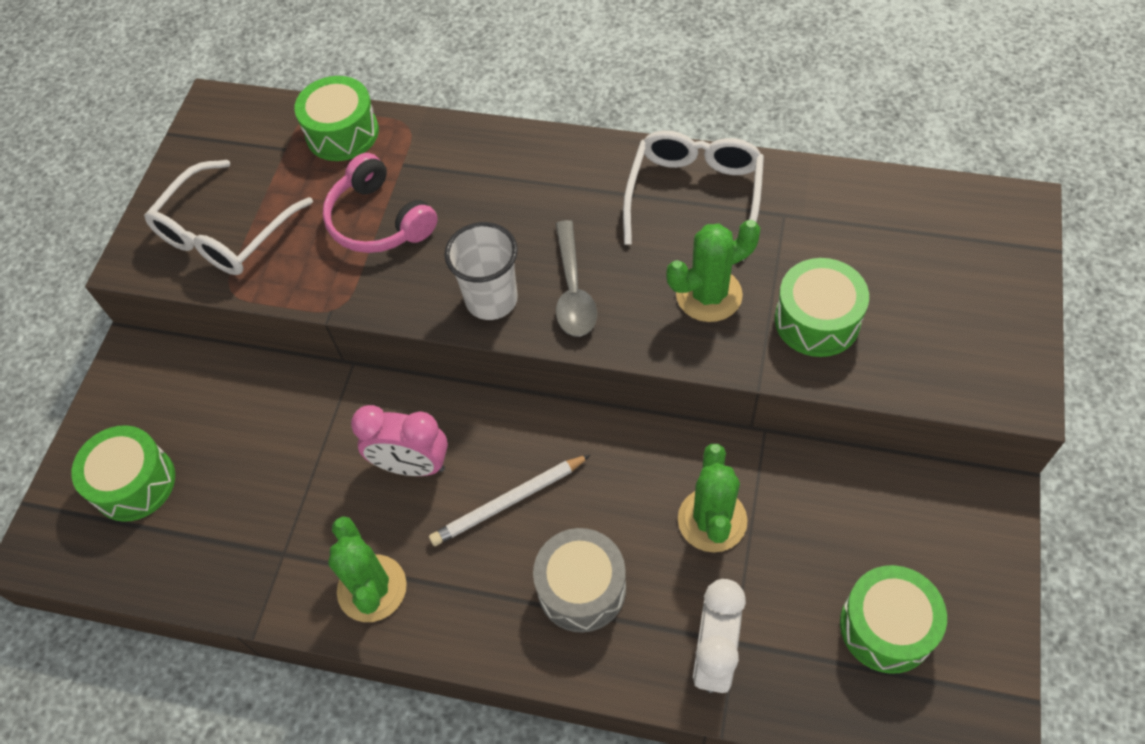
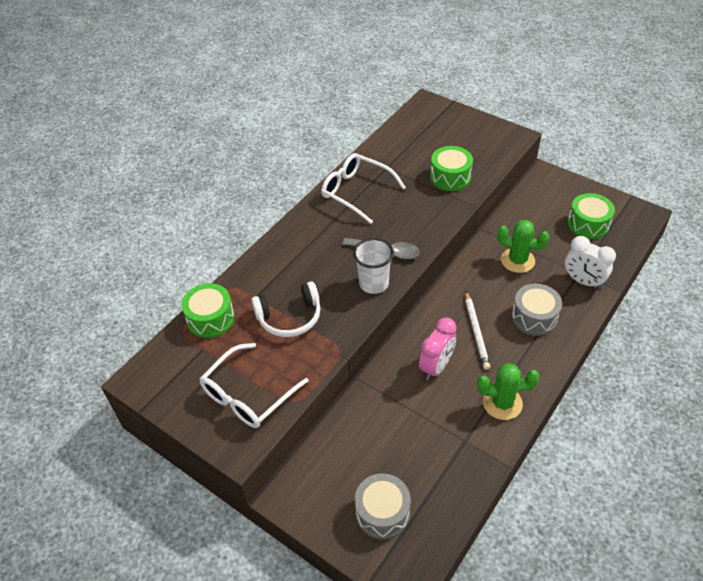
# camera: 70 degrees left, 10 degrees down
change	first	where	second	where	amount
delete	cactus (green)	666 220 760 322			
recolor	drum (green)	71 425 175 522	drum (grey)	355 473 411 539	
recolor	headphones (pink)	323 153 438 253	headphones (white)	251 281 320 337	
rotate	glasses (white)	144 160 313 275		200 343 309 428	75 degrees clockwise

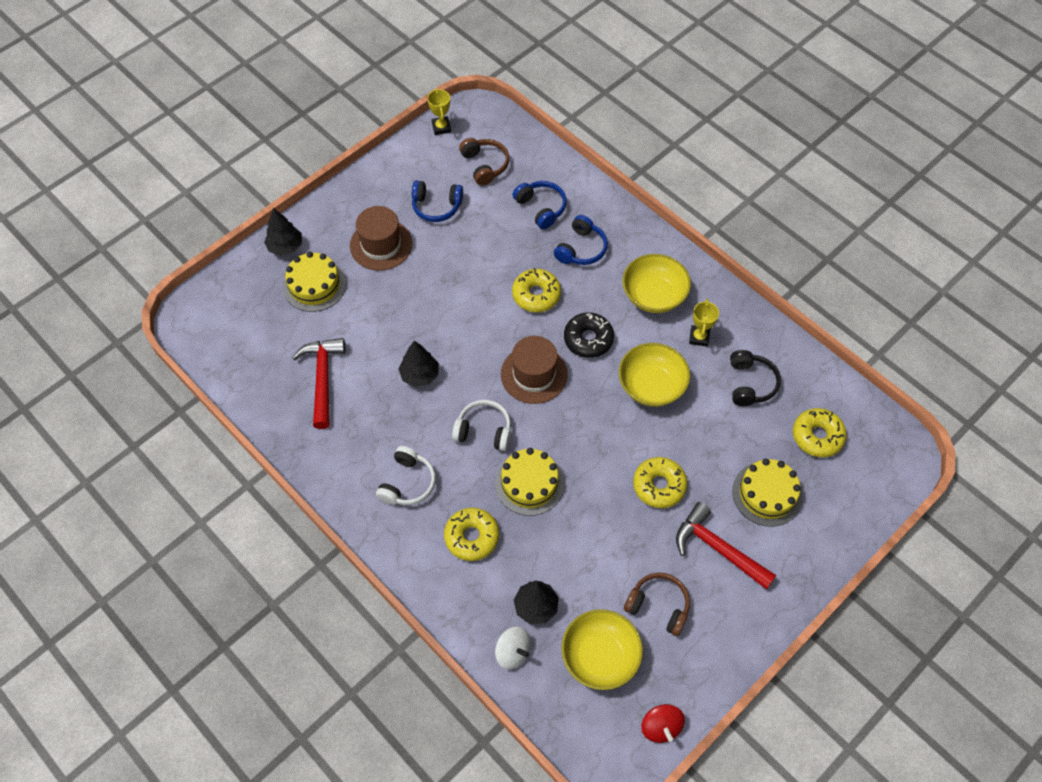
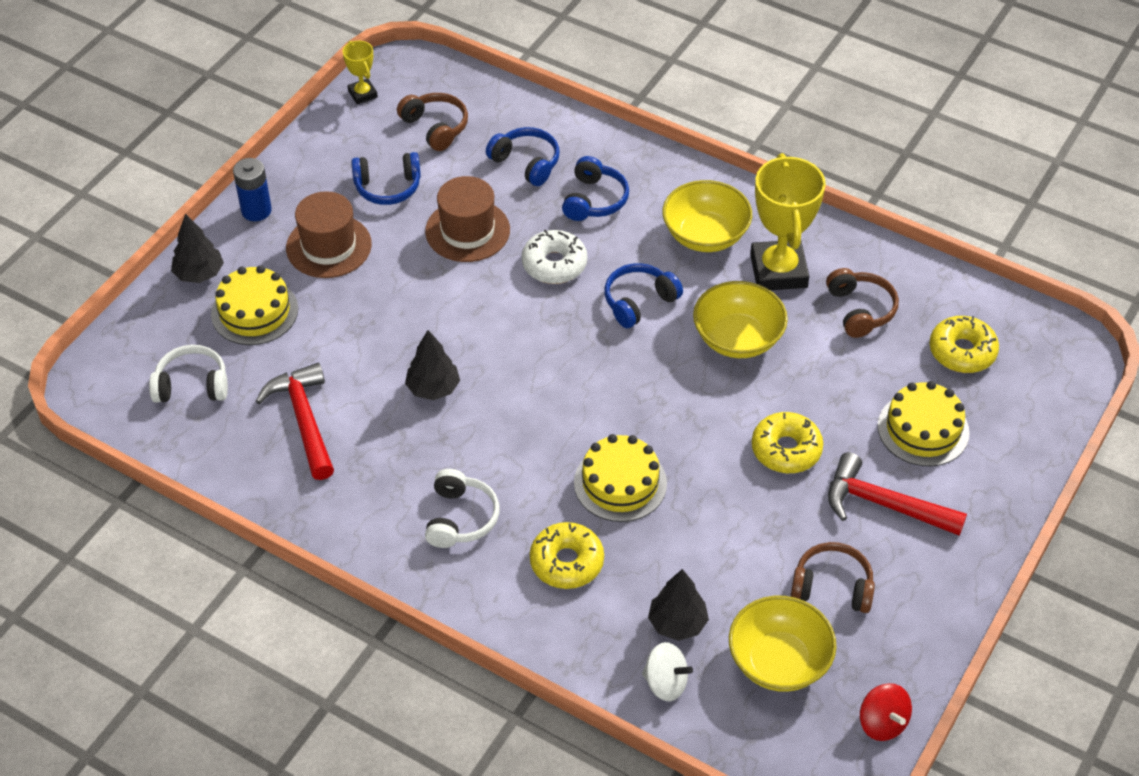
# camera: 15 degrees left, 10 degrees down
change	first	where	second	where	amount
insert			battery (blue)	233 158 272 221	
move	headphones (white)	452 400 511 451		149 345 228 403	
move	hat (brown)	501 336 568 404		425 176 510 262	
replace	donut (black)	564 313 614 358	headphones (blue)	604 263 683 328	
recolor	donut (yellow)	512 268 561 312	donut (white)	522 229 587 284	
recolor	headphones (black)	730 350 781 406	headphones (brown)	826 268 899 338	
resize	trophy (yellow)	689 299 719 347		750 153 826 290	x2.05

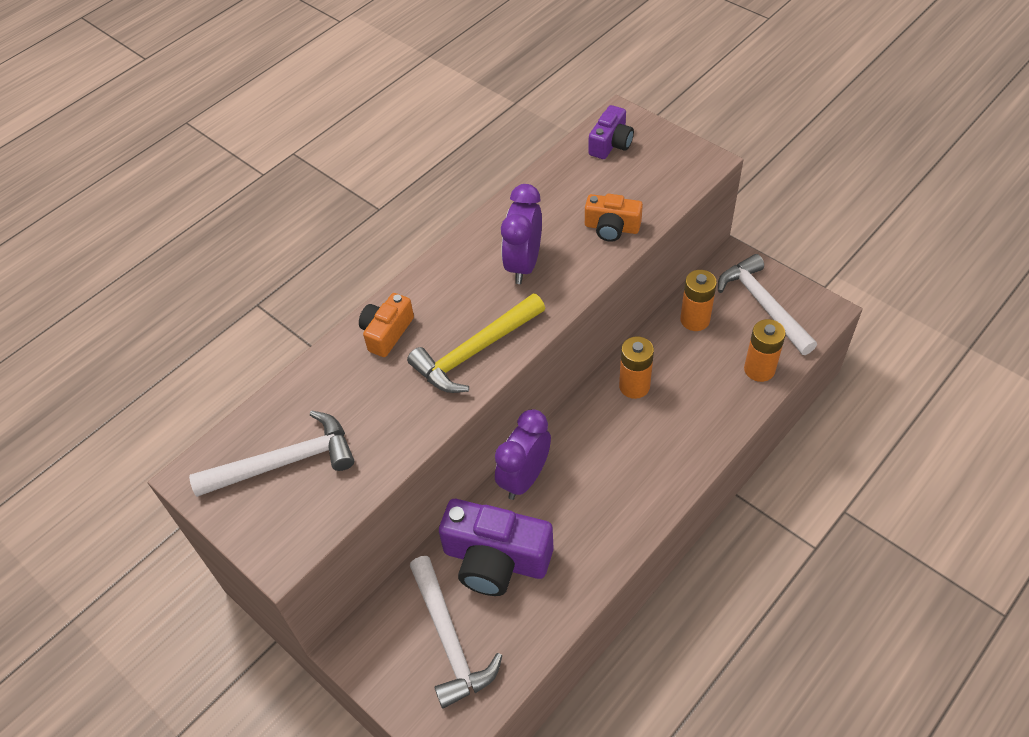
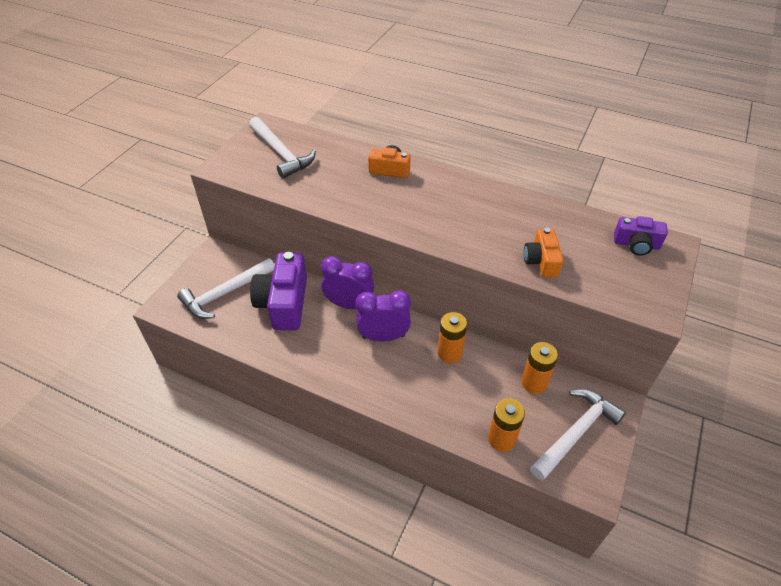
# camera: 70 degrees right, 5 degrees down
change	first	where	second	where	amount
delete	hammer (yellow)	407 293 545 393			
move	clock (purple)	501 184 542 284		355 290 411 342	

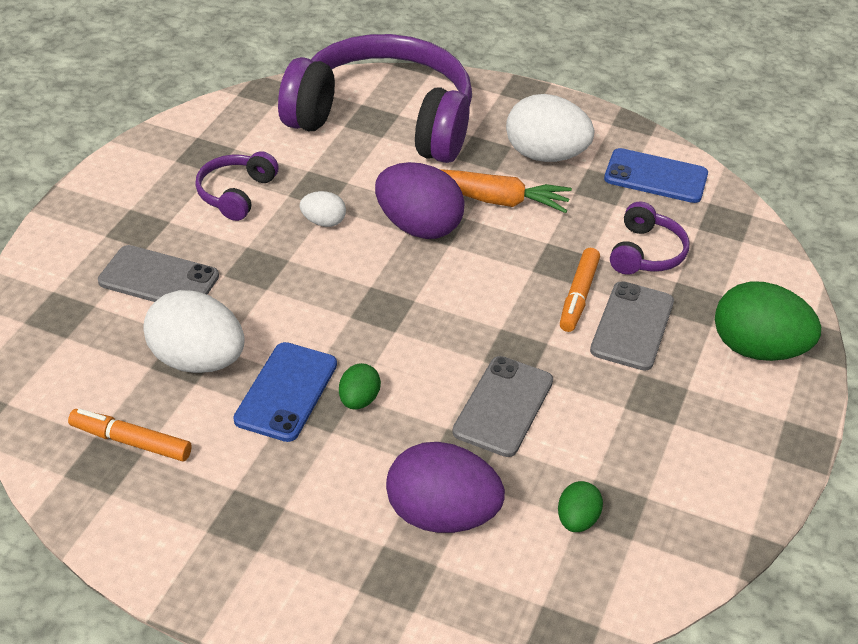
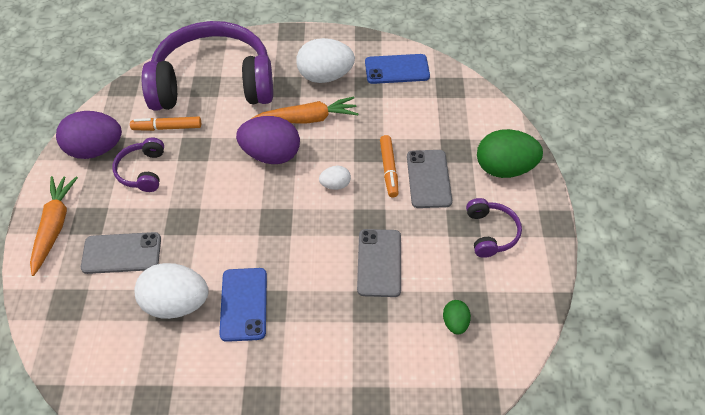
# camera: 20 degrees left, 10 degrees up
change	first	where	second	where	amount
delete	egg (green)	339 363 381 410			
insert			carrot (orange)	30 176 78 276	
move	marker (orange)	68 408 192 462		130 117 201 131	
move	egg (white)	300 191 346 227		319 166 351 190	
move	egg (purple)	386 442 505 533		56 111 122 159	
move	headphones (purple)	610 202 690 275		466 198 522 258	

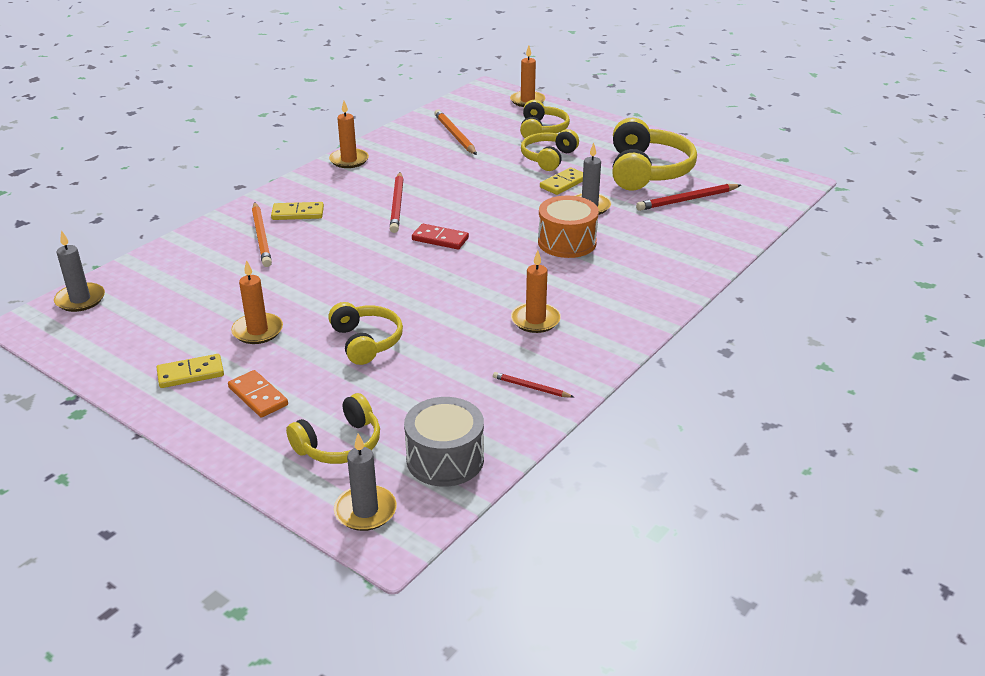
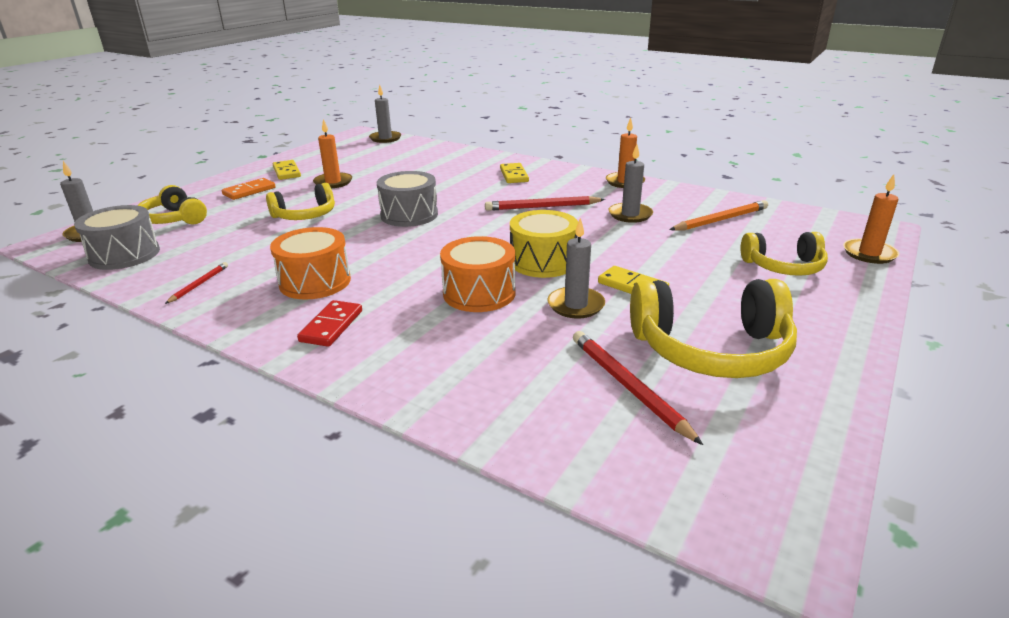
# camera: 85 degrees right, 5 degrees down
change	first	where	second	where	amount
delete	pencil (orange)	252 202 272 267			
delete	headphones (yellow)	521 129 579 171			
insert			drum (grey)	377 171 438 227	
insert			drum (yellow)	510 210 578 278	
insert			candle (grey)	609 144 653 223	
move	domino (red)	412 224 469 250		297 300 362 347	
replace	candle (orange)	511 250 561 333	drum (orange)	270 227 351 299	

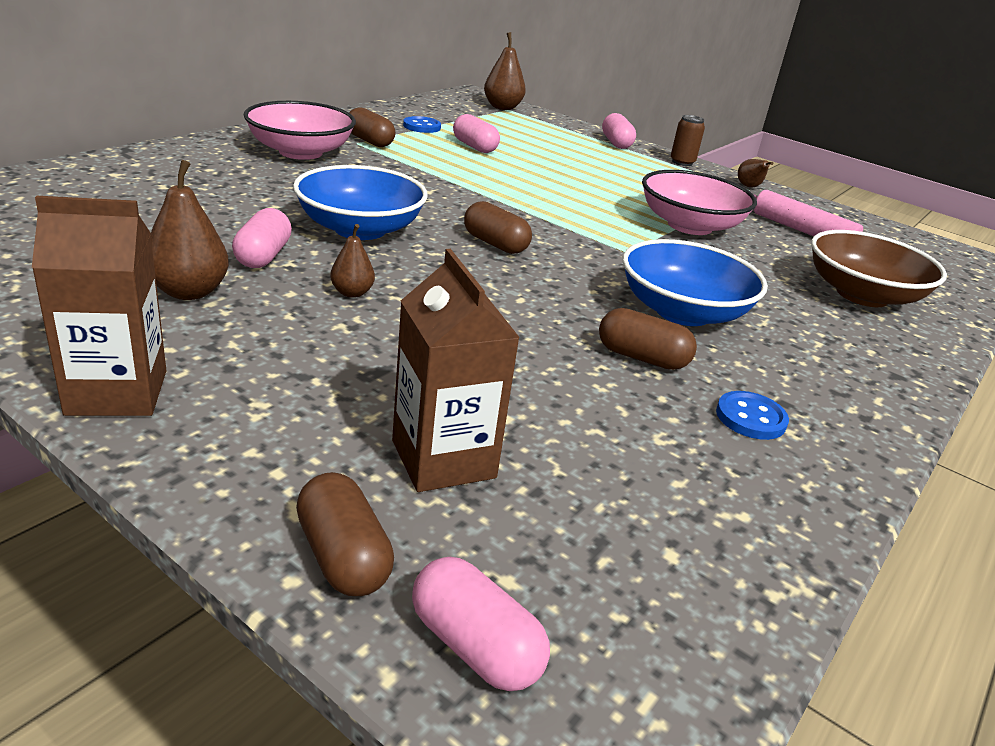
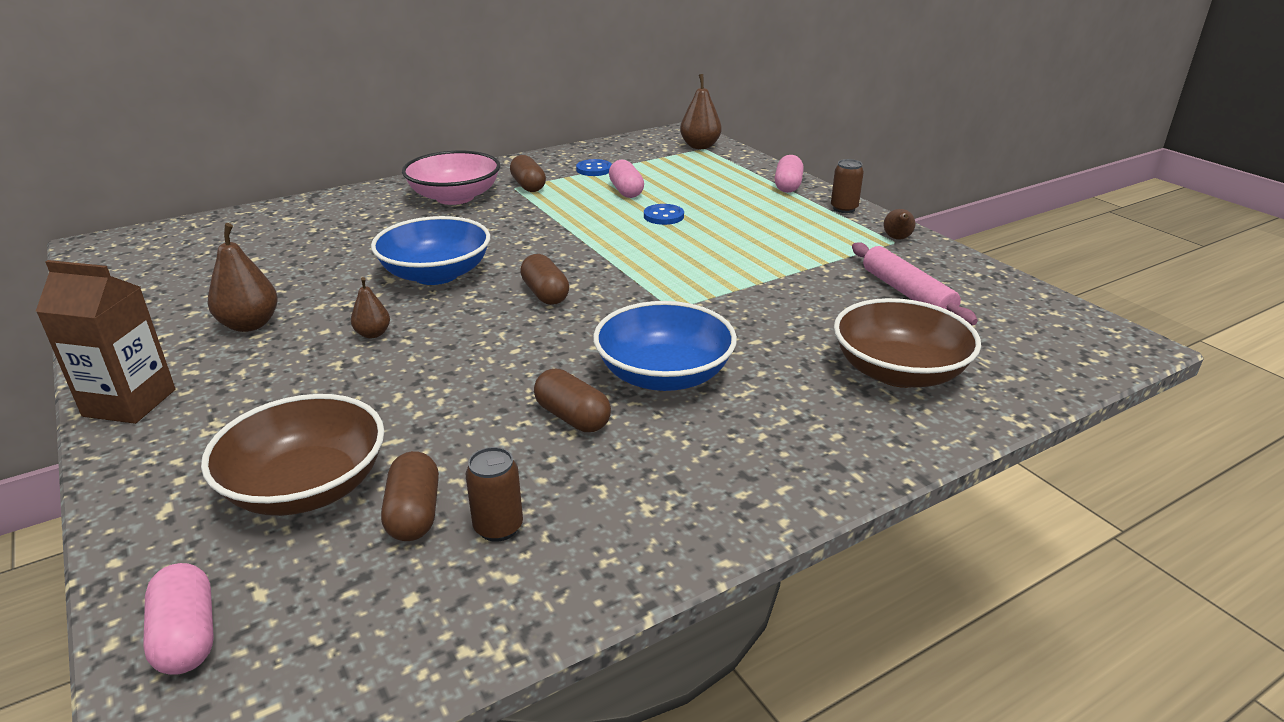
# camera: 25 degrees right, 0 degrees up
change	first	where	second	where	amount
delete	capsule (pink)	232 208 292 268			
delete	bowl (pink)	642 170 757 235			
insert			can (brown)	466 447 523 542	
move	capsule (brown)	296 472 394 596		381 451 439 541	
move	button (blue)	716 391 789 440		644 204 684 225	
replace	carton (brown)	392 249 520 492	bowl (brown)	201 394 384 516	

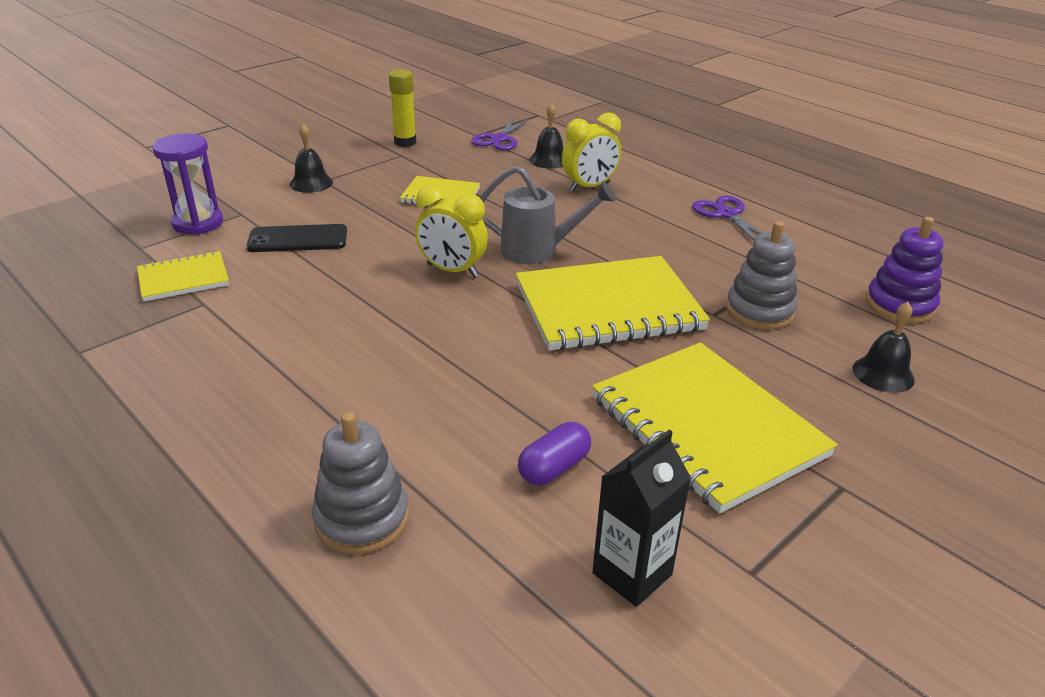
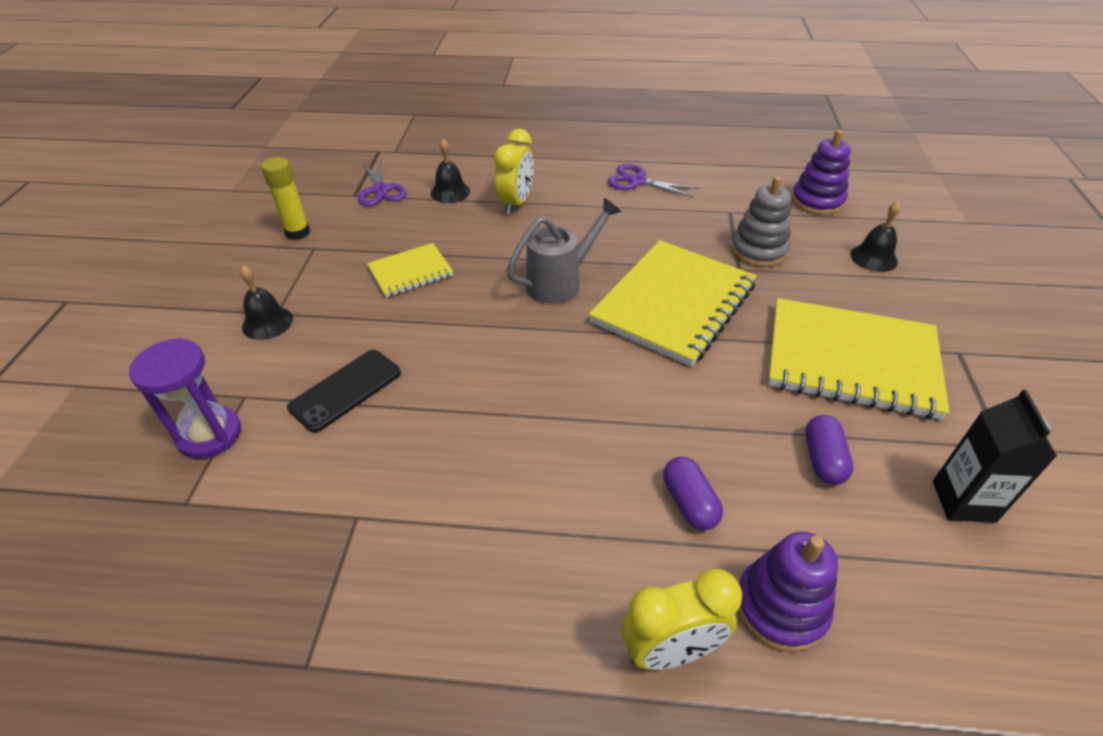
# camera: 40 degrees left, 10 degrees up
change	first	where	second	where	amount
delete	notebook (yellow)	137 251 229 301			
insert			capsule (purple)	663 457 723 531	
move	clock (yellow)	415 185 488 277		622 569 742 670	
recolor	stacking toy (grey)	312 412 409 554	stacking toy (purple)	738 532 838 652	

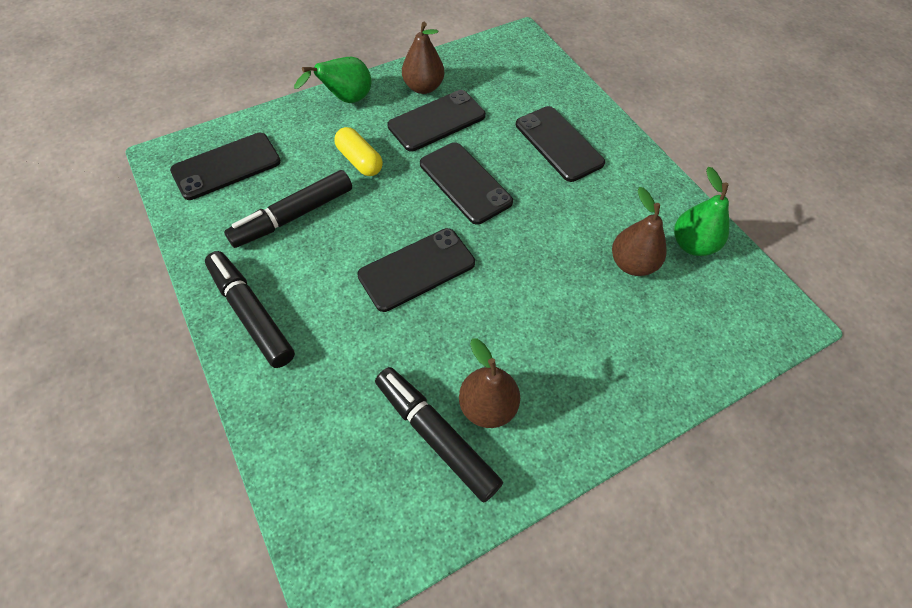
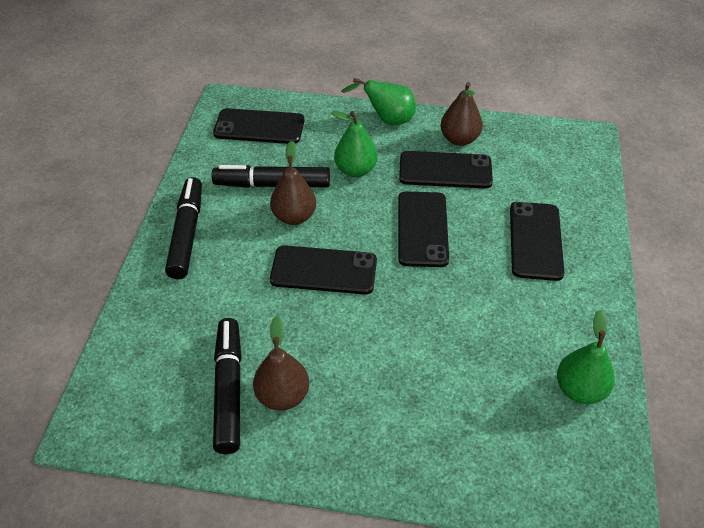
# camera: 40 degrees right, 10 degrees down
change	first	where	second	where	amount
move	pear (brown)	612 187 667 276		270 141 316 225	
replace	capsule (yellow)	334 127 383 176	pear (green)	331 111 378 177	

